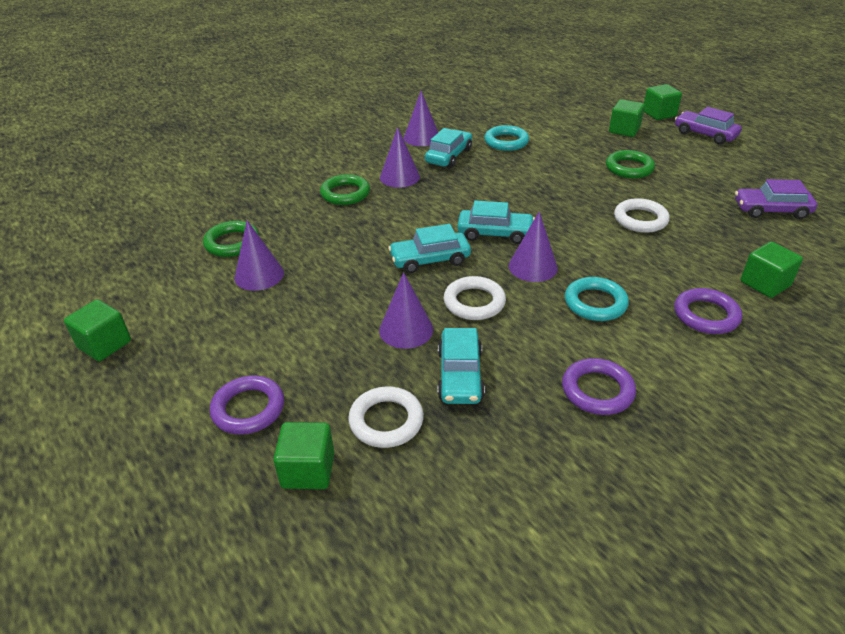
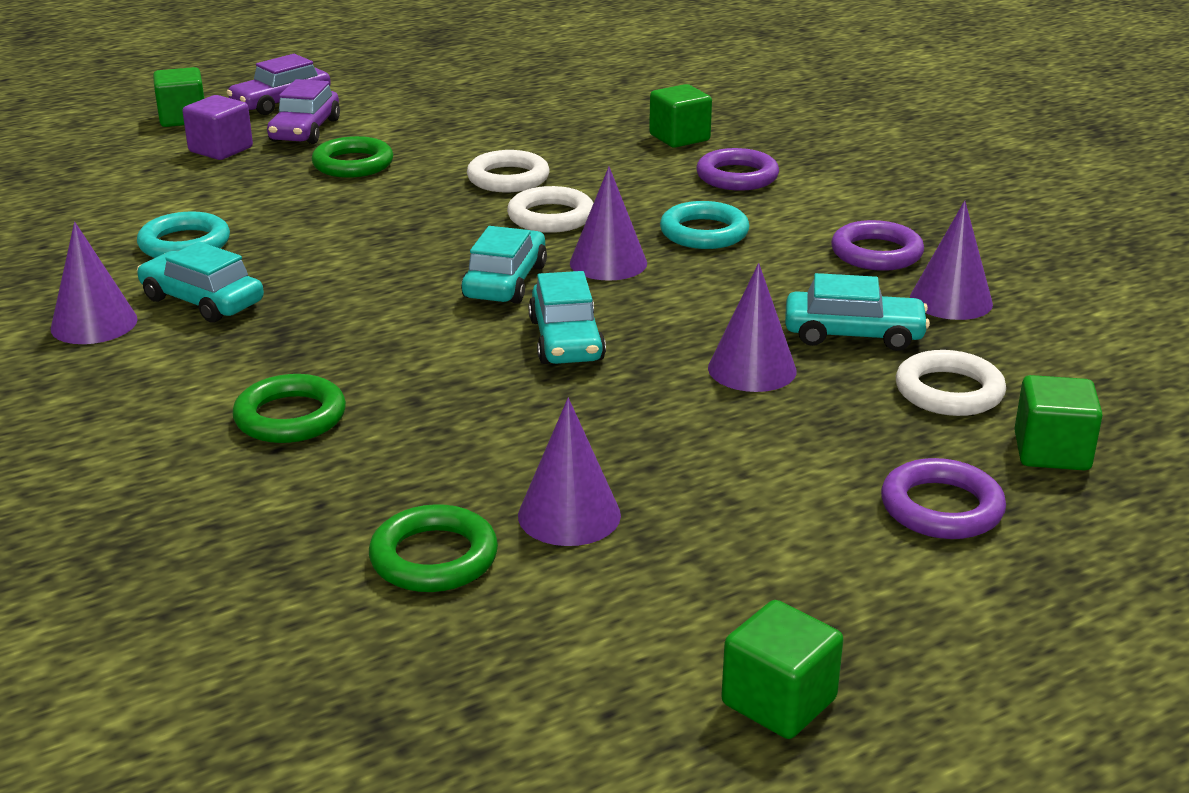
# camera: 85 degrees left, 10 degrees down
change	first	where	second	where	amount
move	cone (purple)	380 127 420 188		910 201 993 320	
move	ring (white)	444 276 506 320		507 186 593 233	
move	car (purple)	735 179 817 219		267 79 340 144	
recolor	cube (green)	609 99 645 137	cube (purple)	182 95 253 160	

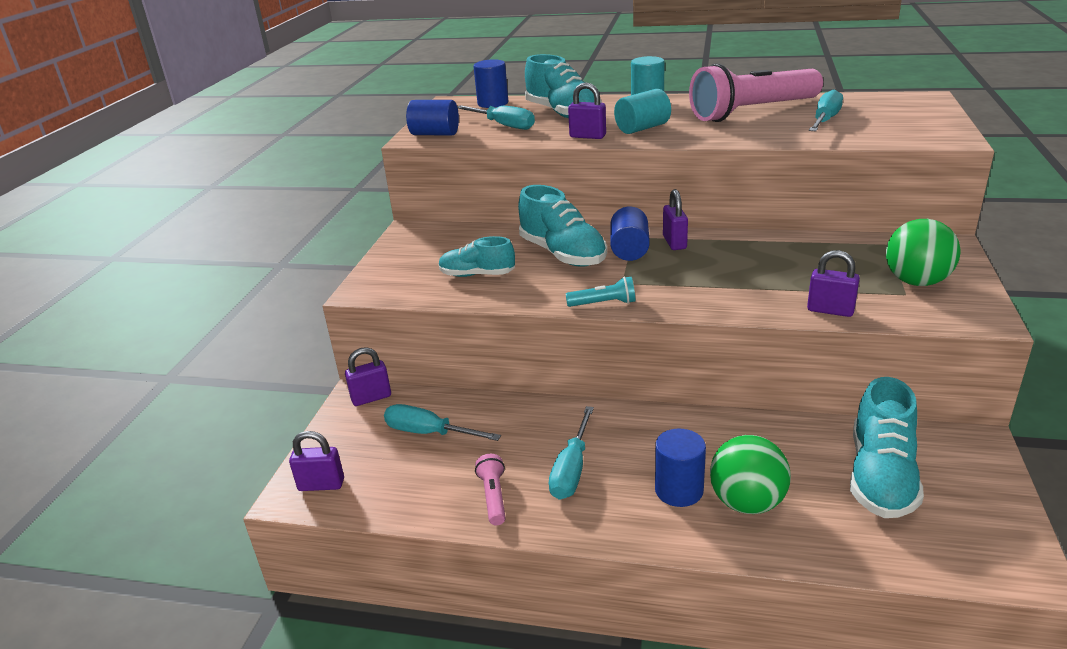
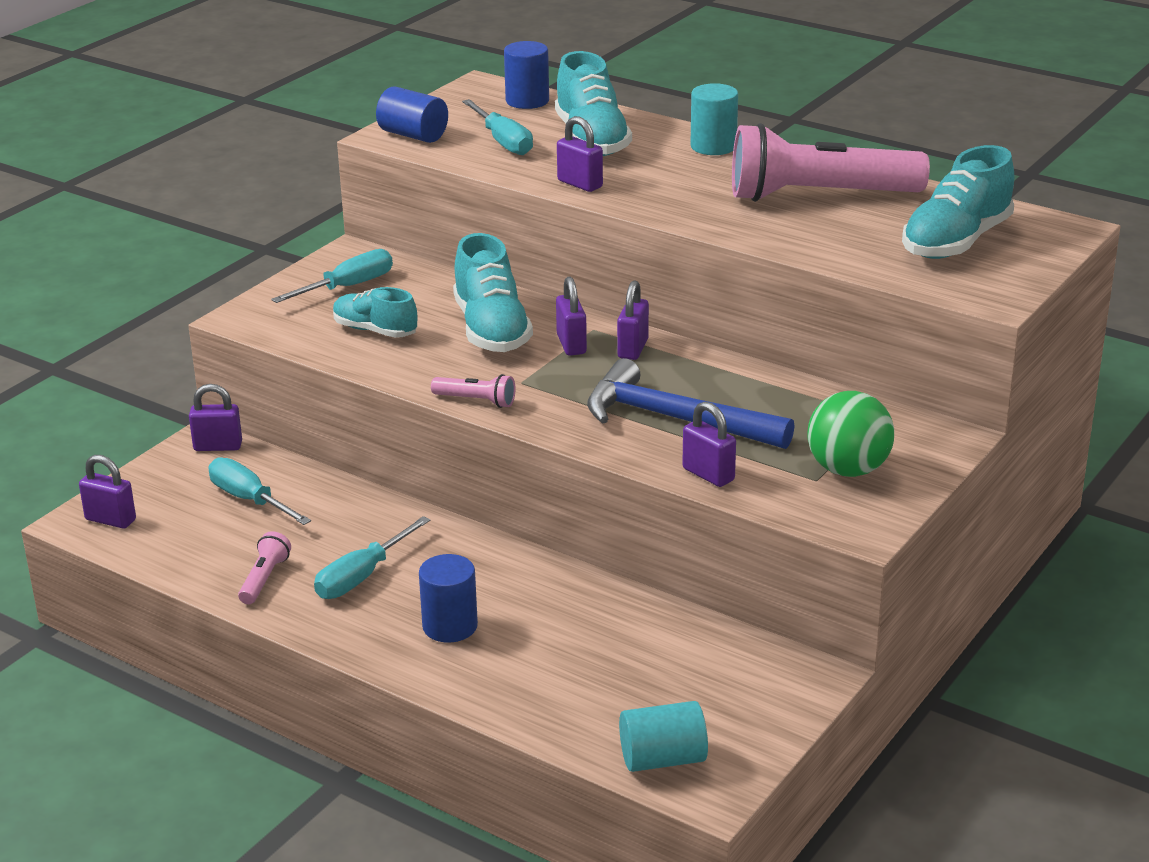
# camera: 20 degrees right, 0 degrees up
change	first	where	second	where	amount
delete	ball (green)	710 435 791 514			
insert			hammer (blue)	587 358 795 449	
move	cylinder (turquoise)	614 89 671 134		619 701 708 772	
move	screwdriver (turquoise)	809 89 843 131		271 249 393 303	
move	shoe (turquoise)	850 377 924 518		902 145 1014 259	
replace	cylinder (blue)	610 207 650 261	padlock (purple)	556 277 587 356	
recolor	flashlight (turquoise)	566 277 636 307	flashlight (pink)	431 374 515 408	

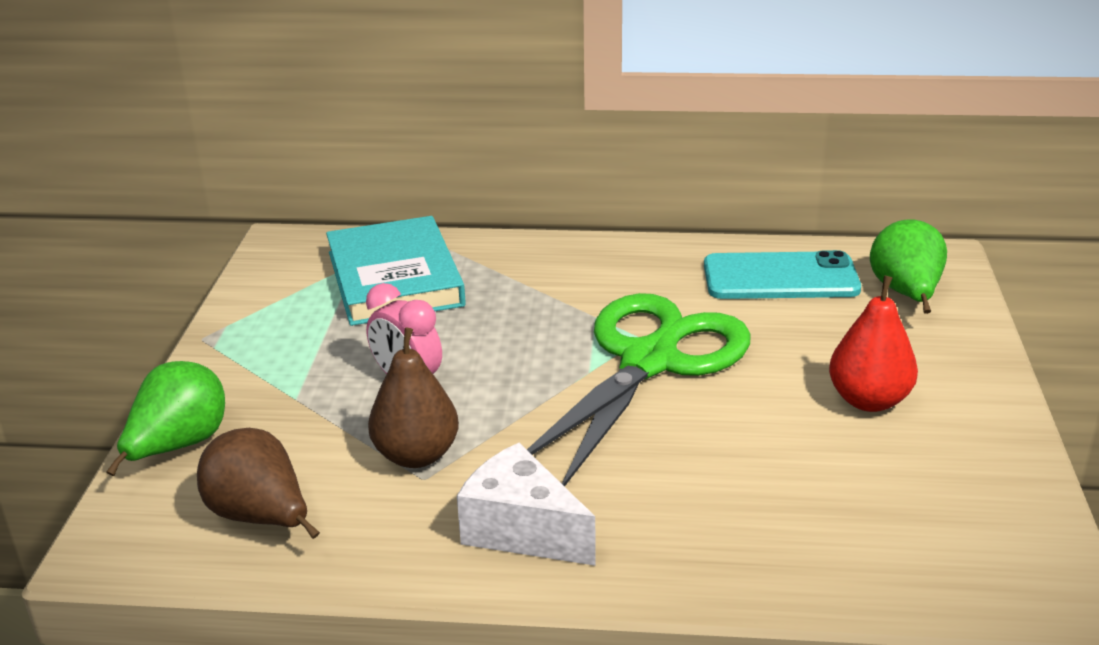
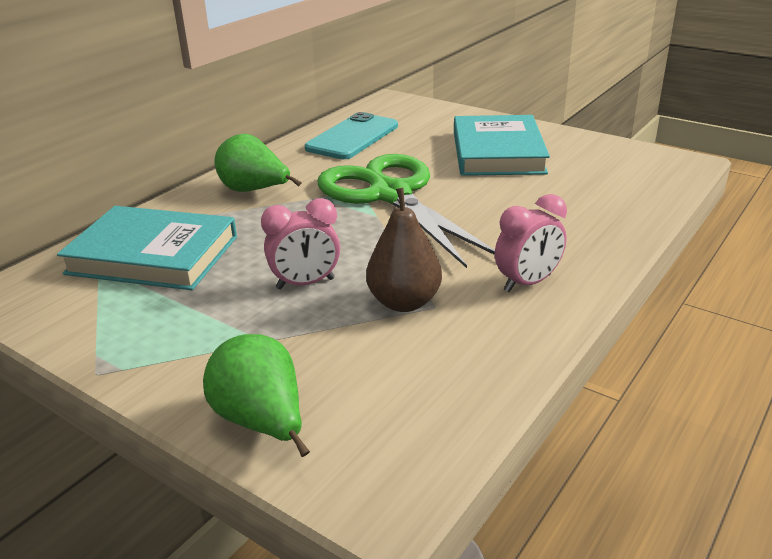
# camera: 60 degrees left, 0 degrees up
change	first	where	second	where	amount
delete	pear (brown)	197 428 320 539			
move	pear (green)	870 220 947 314		215 134 302 192	
replace	cheese (white)	457 443 596 566	clock (pink)	495 194 567 292	
replace	pear (red)	829 276 918 412	book (turquoise)	454 115 550 176	

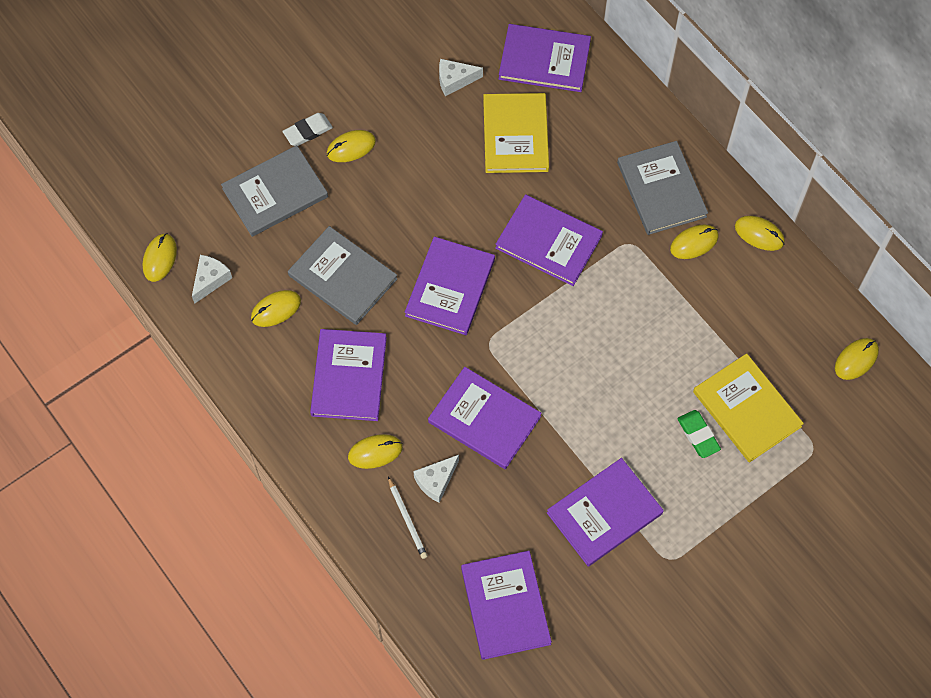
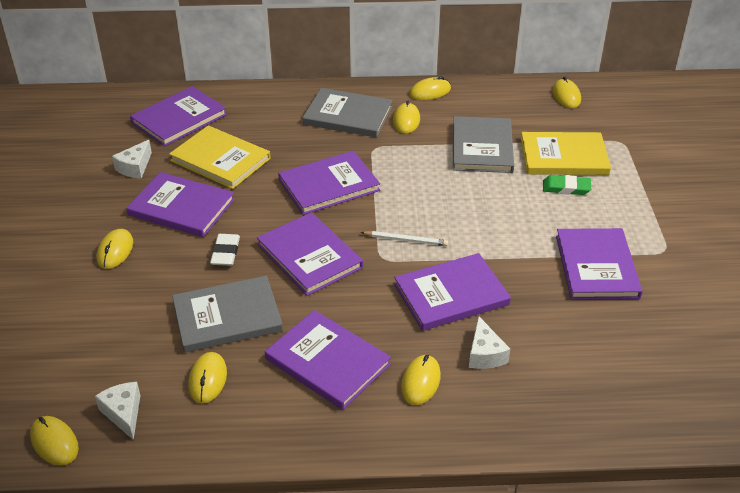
# camera: 55 degrees left, 25 degrees down
change	first	where	second	where	amount
move	book (grey)	221 145 328 237		453 116 514 173	
move	eraser (white)	282 113 333 146		210 234 240 266	
move	pencil (white)	388 477 428 559		361 231 448 246	
move	book (purple)	461 551 552 660		126 172 235 237	

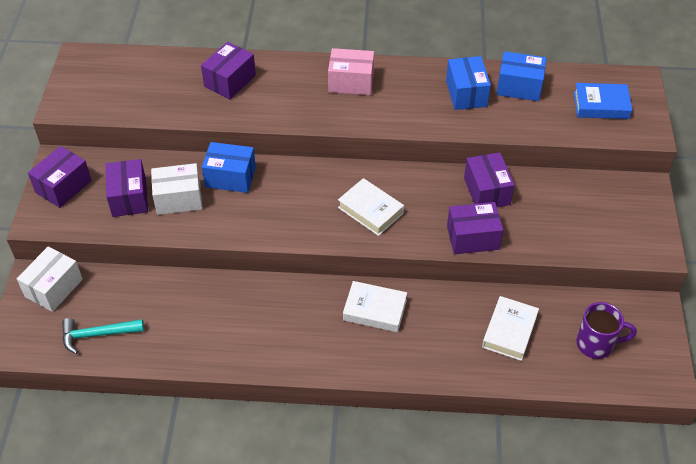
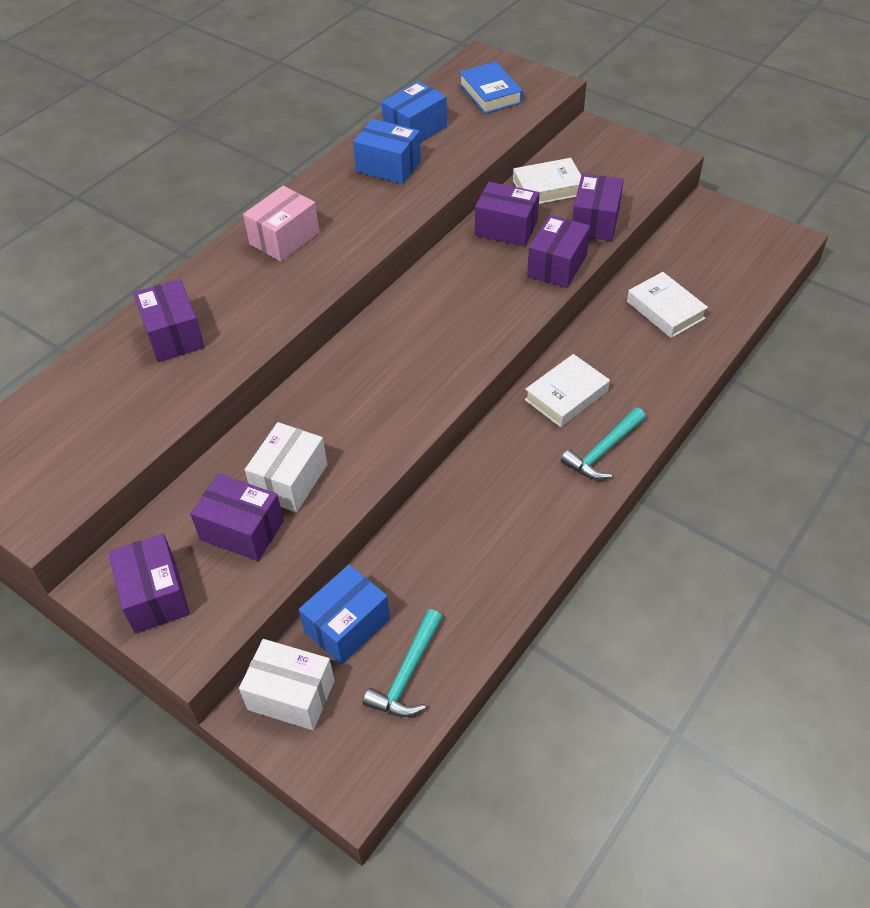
# camera: 55 degrees left, 0 degrees up
change	first	where	second	where	amount
delete	mug (purple)	576 302 637 359			
insert			hammer (turquoise)	561 407 646 480	
insert			box (purple)	572 174 624 241	
move	box (blue)	202 142 256 193		299 565 390 665	
move	book (white)	338 178 404 236		513 158 581 204	
rotate	box (white)	17 246 83 312		239 639 335 730	45 degrees counterclockwise
rotate	book (blue)	574 83 632 119		459 62 523 114	60 degrees counterclockwise

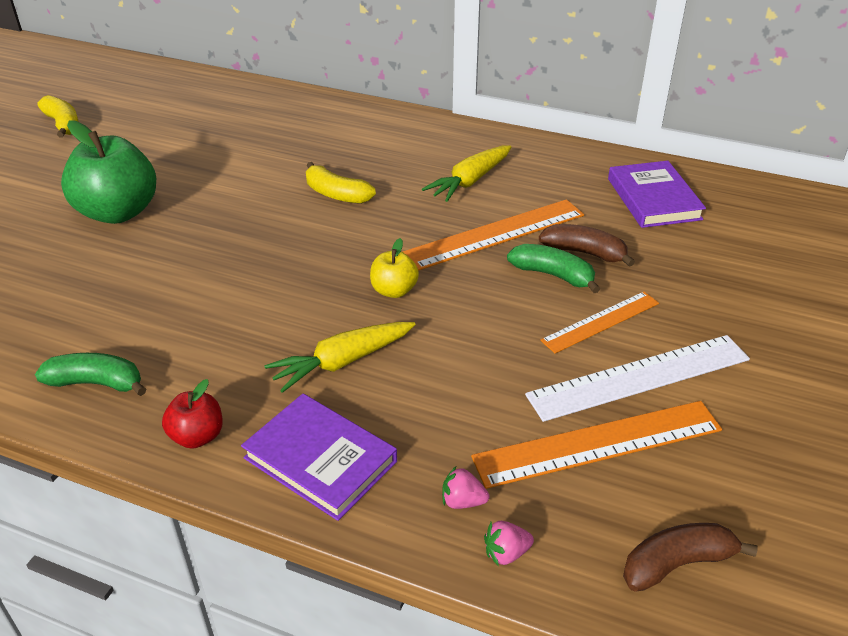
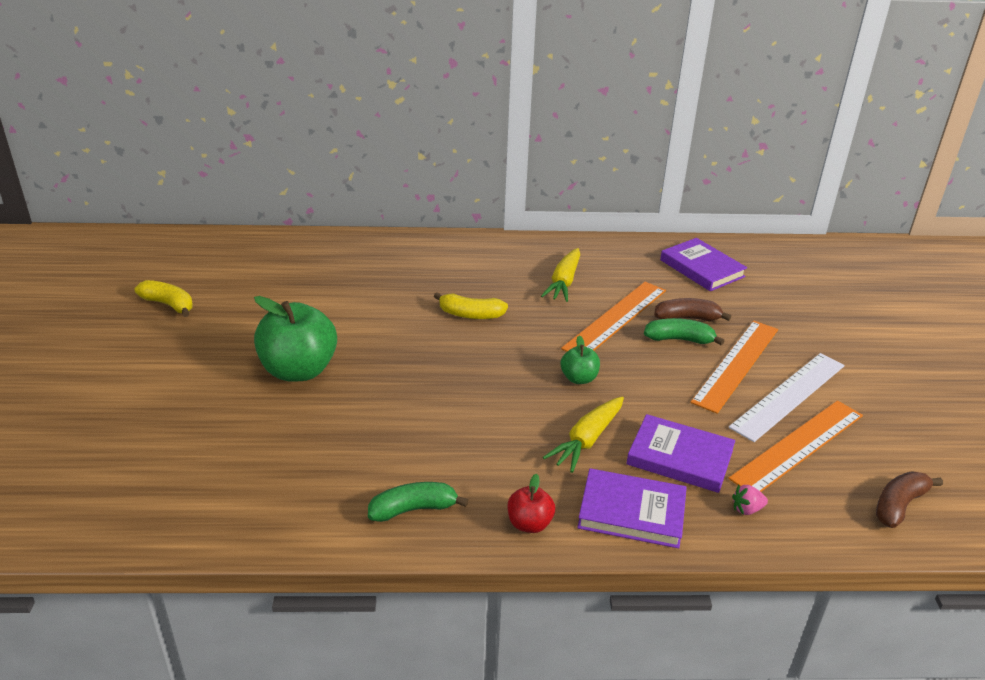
# camera: 25 degrees left, 5 degrees down
change	first	where	second	where	amount
delete	strawberry (pink)	484 521 534 566			
insert			book (purple)	626 414 735 493	
recolor	apple (yellow)	370 238 419 298	apple (green)	561 336 600 384	
resize	ruler (orange)	540 292 659 354		690 321 778 414	x1.60

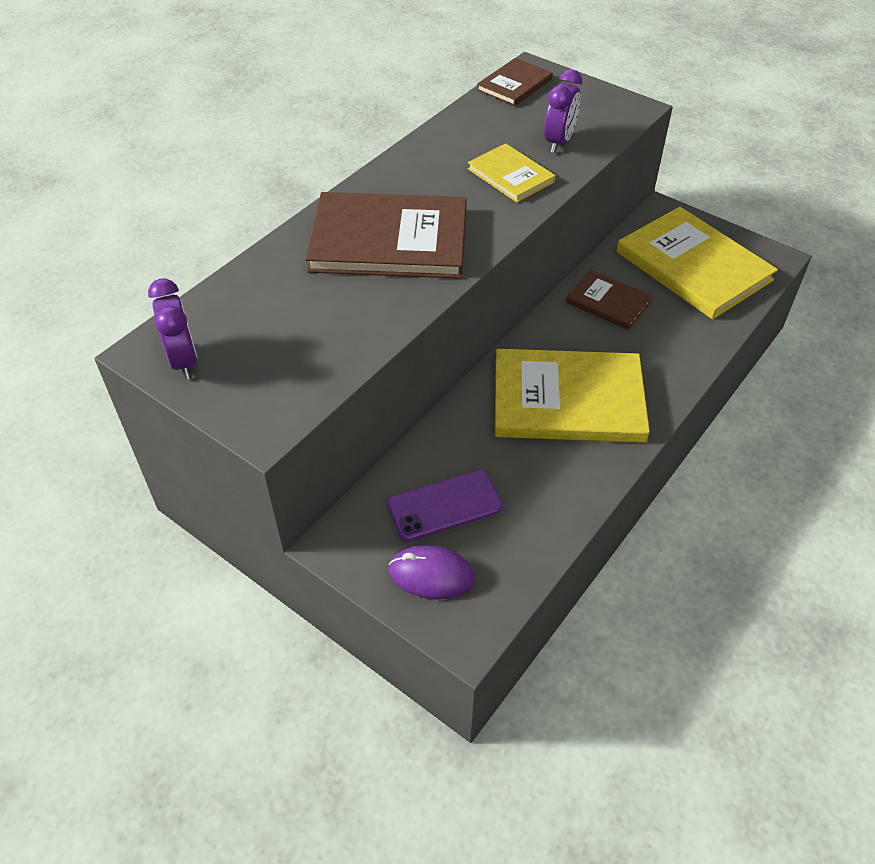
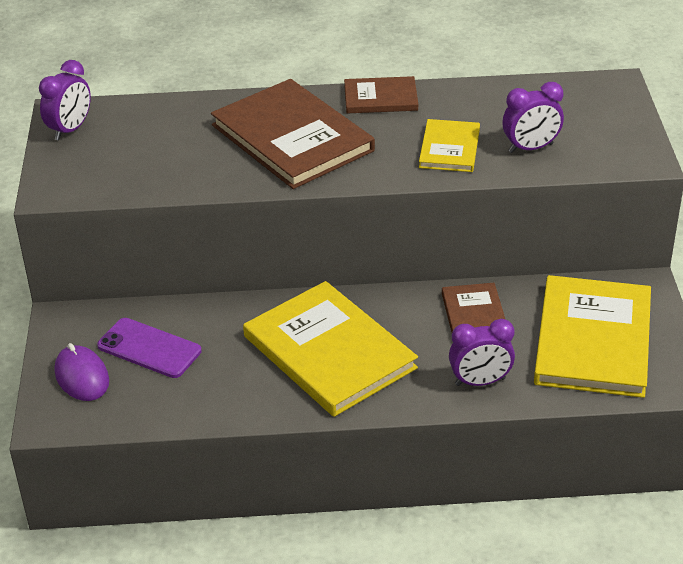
# camera: 50 degrees right, 10 degrees down
change	first	where	second	where	amount
insert			clock (purple)	449 319 515 386	
move	book (brown)	477 58 553 106		344 76 418 113	

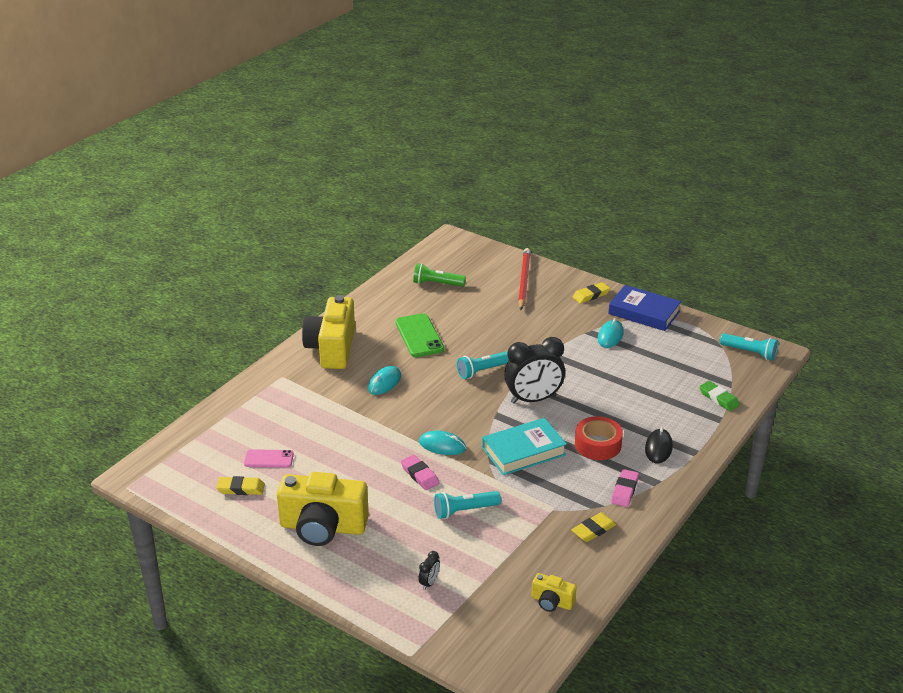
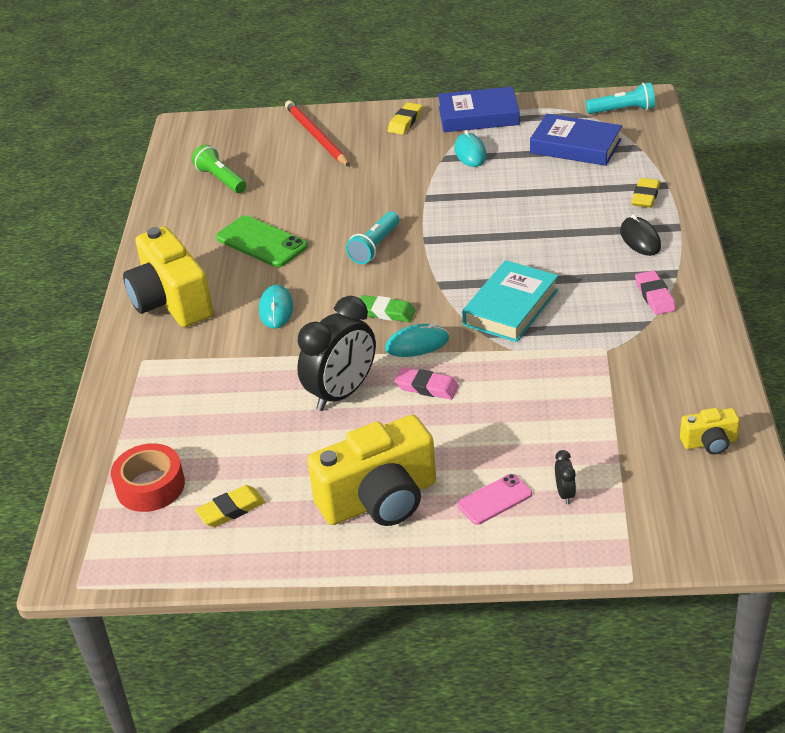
# camera: 30 degrees left, 5 degrees up
change	first	where	second	where	amount
delete	flashlight (turquoise)	434 491 501 519			
insert			book (blue)	530 114 622 166	
move	phone (pink)	244 449 294 468		457 474 532 525	
move	clock (black)	504 337 565 404		297 296 376 411	
move	eraser (yellow)	571 512 617 542		631 178 660 208	
move	tape (red)	575 416 623 460		111 443 185 512	
move	eraser (green)	699 381 740 411		360 295 415 322	
rotate	flashlight (green)	413 263 466 287		192 144 246 193	75 degrees clockwise

